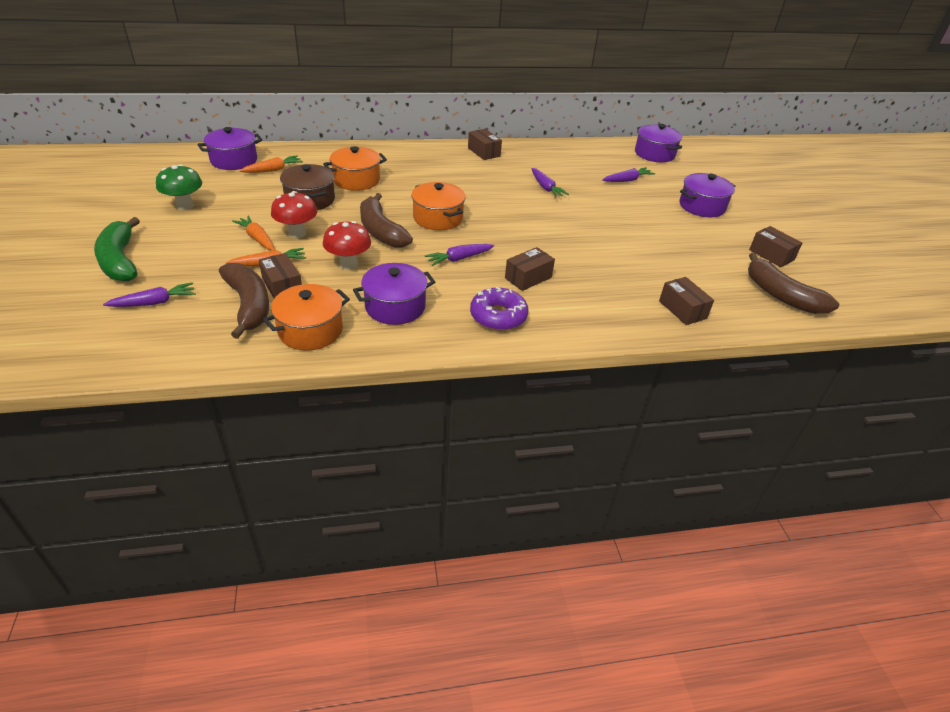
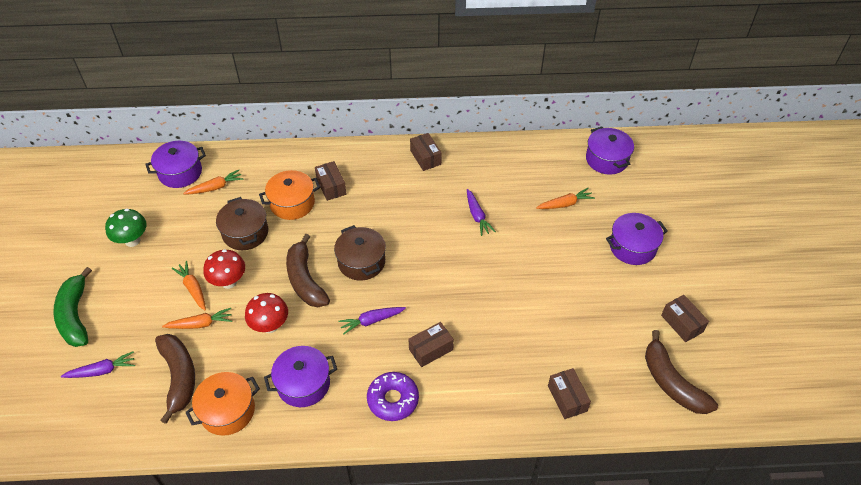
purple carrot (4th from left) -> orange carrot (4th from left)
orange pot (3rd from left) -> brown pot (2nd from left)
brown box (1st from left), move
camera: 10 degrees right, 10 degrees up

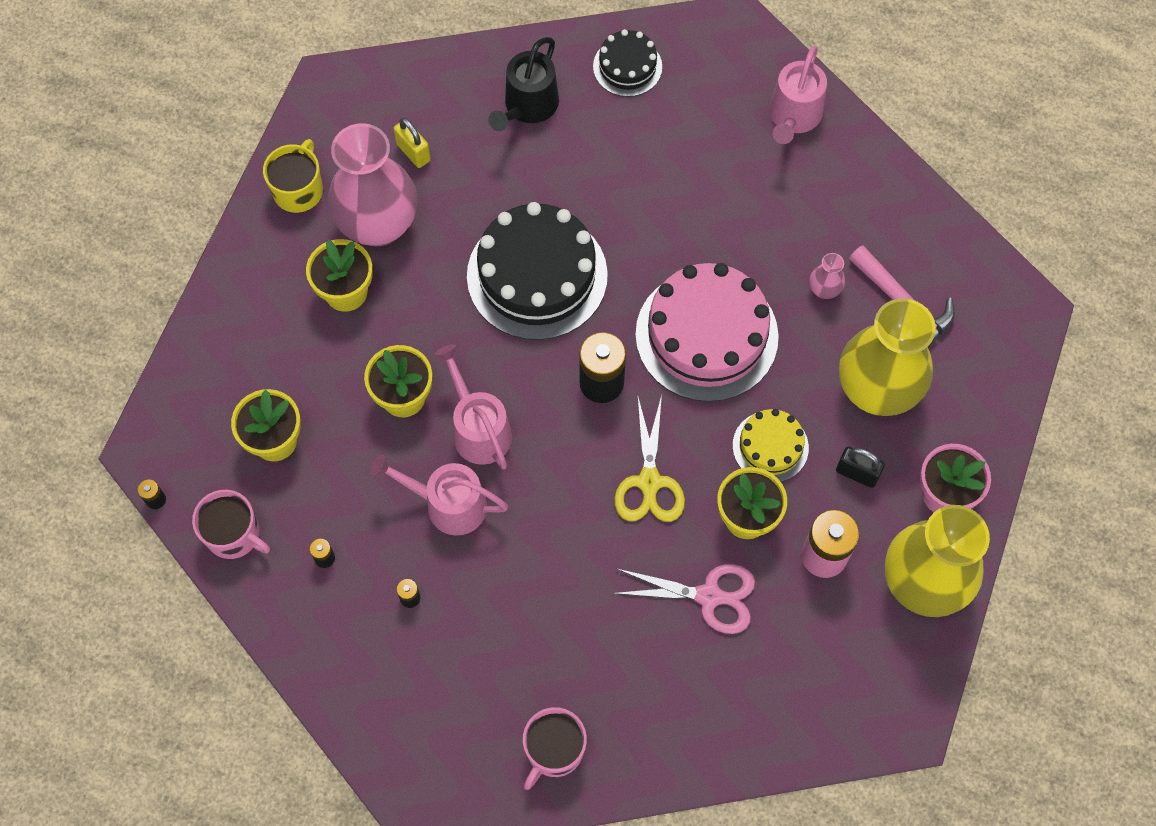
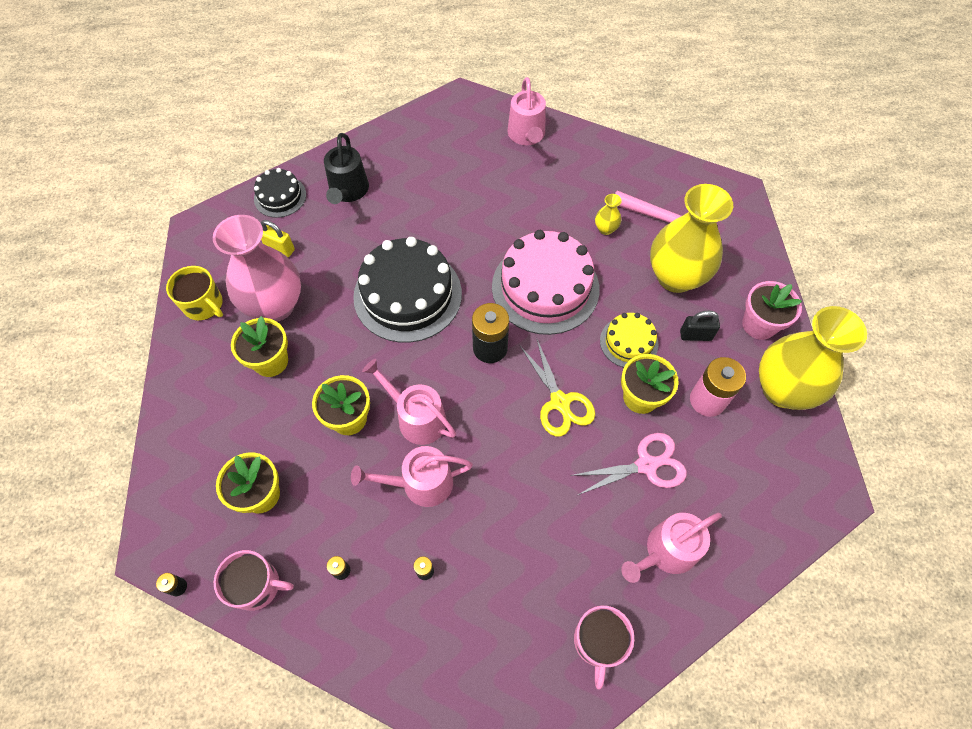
black cake (2nd from left in the first image) -> black cake (1st from left), move
yellow mug, 135 degrees clockwise
pink vase (2nd from left) -> yellow vase (1st from left)
none -> pink watering can (4th from left)
camera: 25 degrees left, 5 degrees down

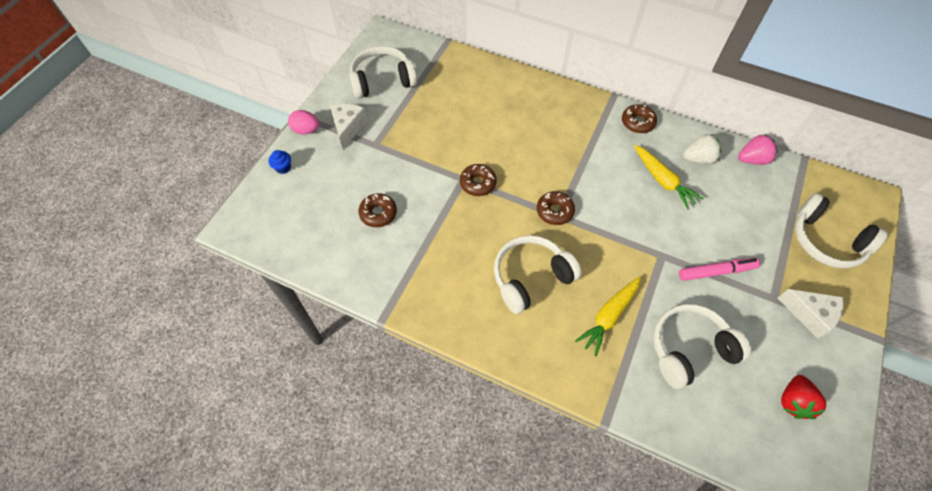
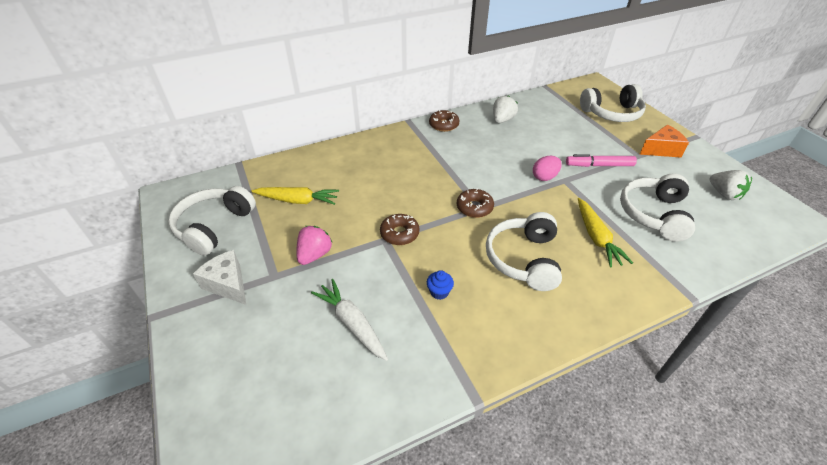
pink egg, move
pink strawberry, move
yellow carrot (2nd from left in the first image) -> yellow carrot (1st from left), move
blue cupcake, move
brown donut (1st from left) -> white carrot
pink marker, 120 degrees counterclockwise
white cheese (2nd from left) -> orange cheese
red strawberry -> white strawberry (2nd from left)
camera: 50 degrees left, 15 degrees down

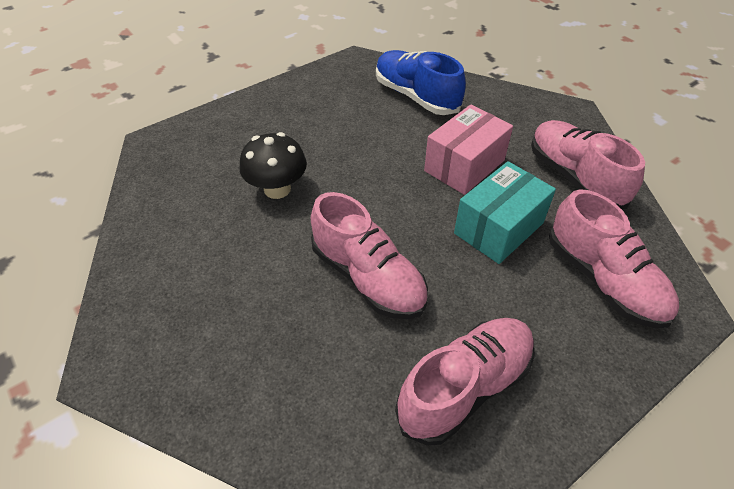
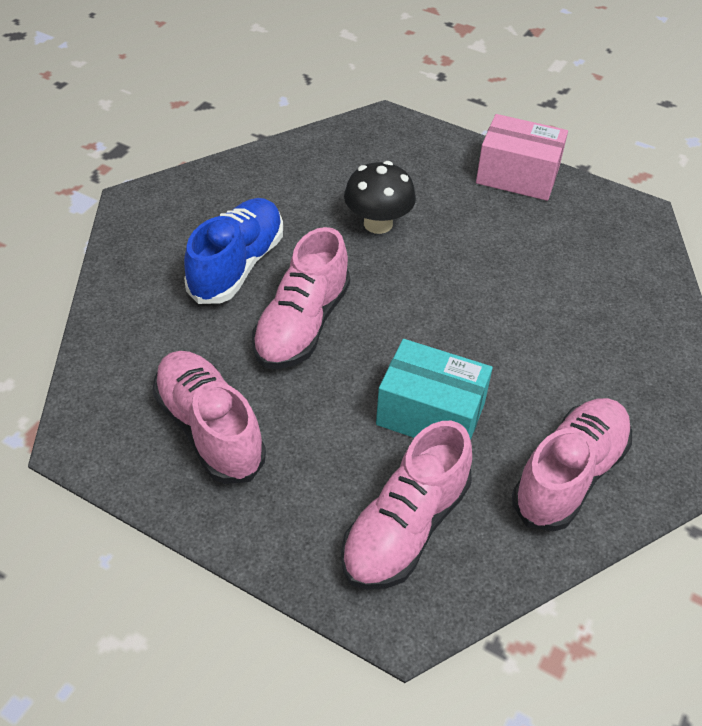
blue shoe, move
pink box, move
pink shoe (2nd from left in the first image) -> pink shoe (1st from left), 150 degrees counterclockwise
camera: 65 degrees right, 0 degrees up

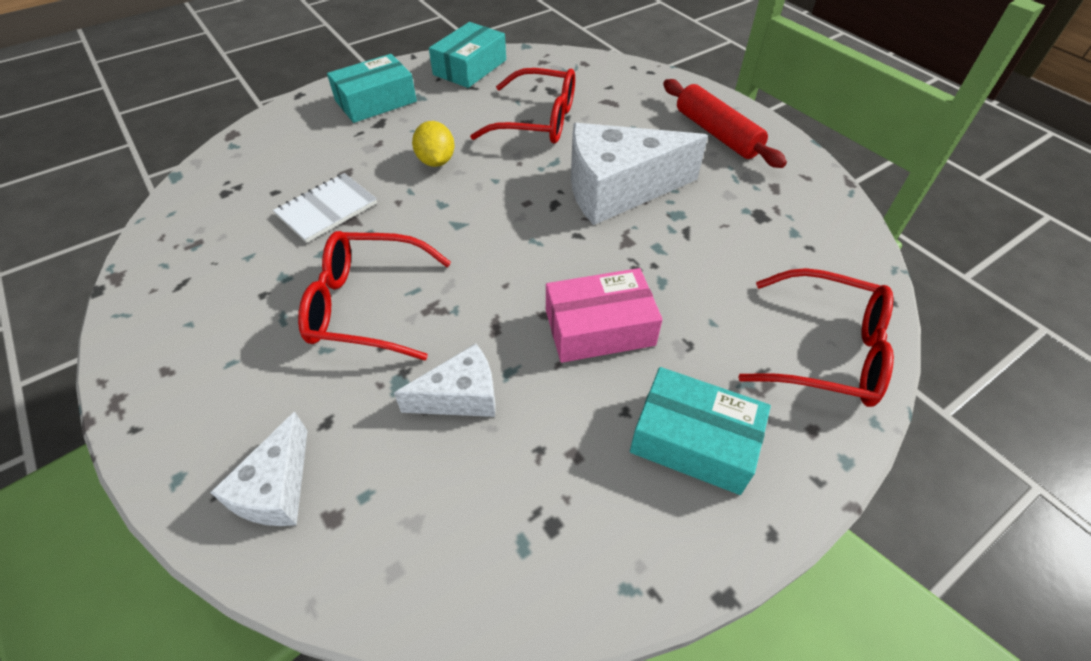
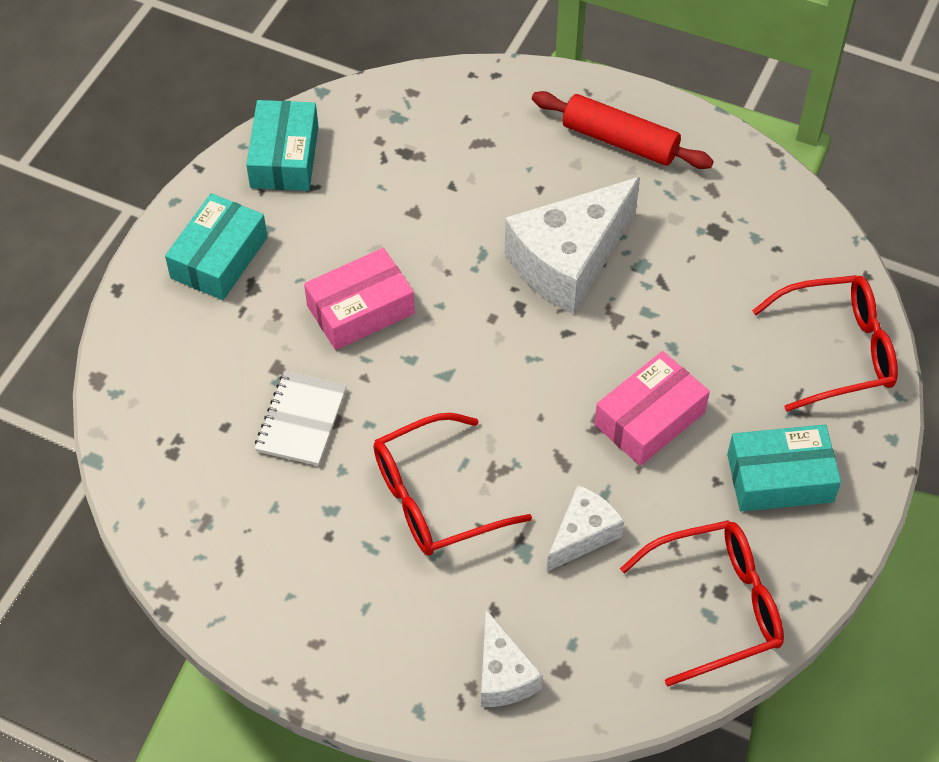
red glasses (2nd from left), move
yellow lemon -> pink box (1st from left)
camera: 30 degrees left, 5 degrees up

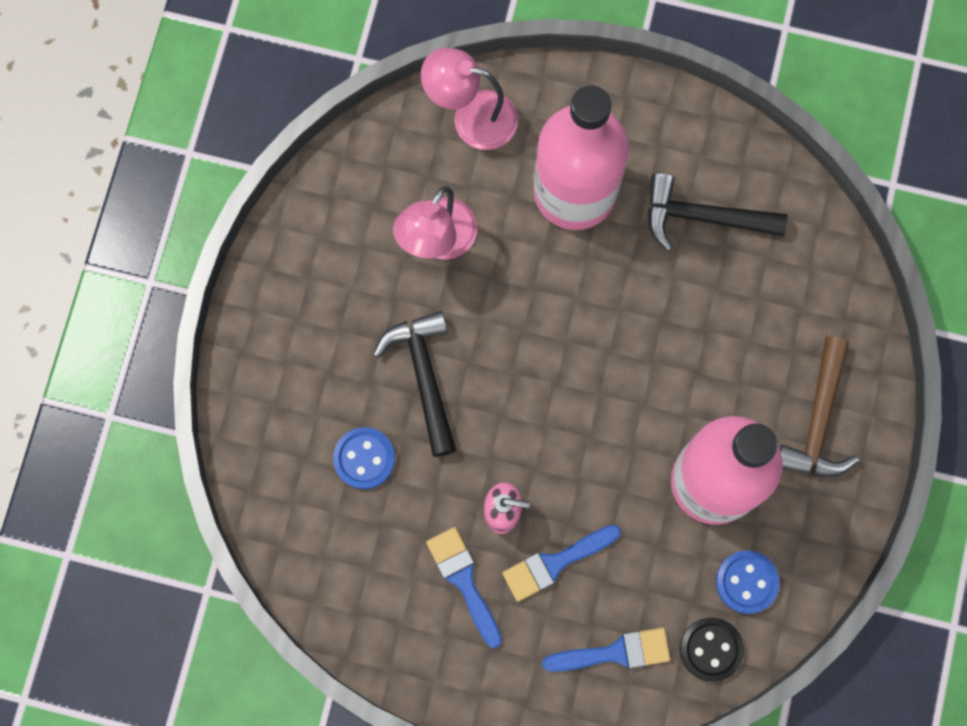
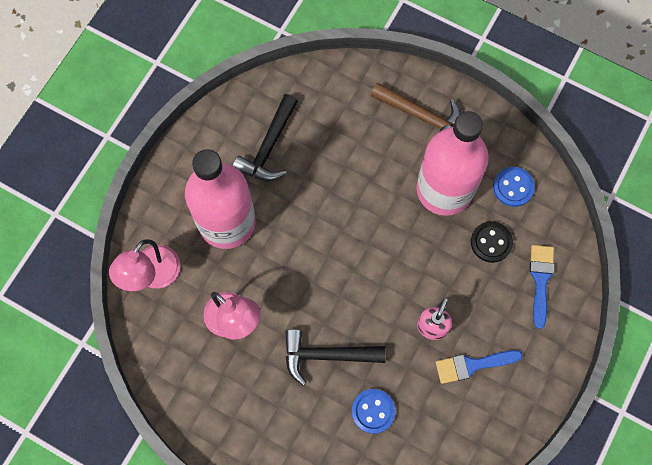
blue brush (2nd from left) -> none
black button, move
camera: 75 degrees left, 5 degrees down

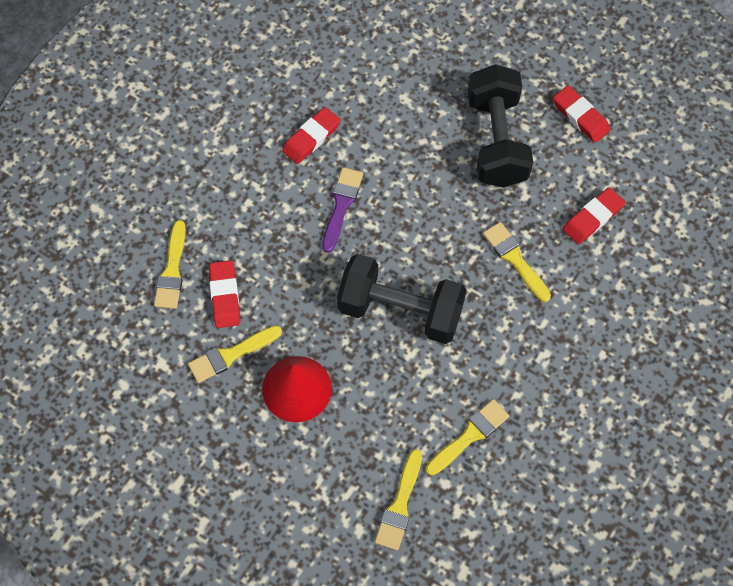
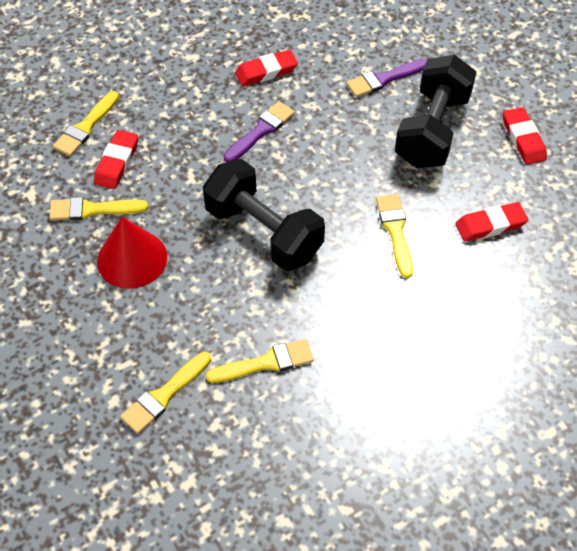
none -> purple brush (2nd from left)
camera: 25 degrees right, 10 degrees down

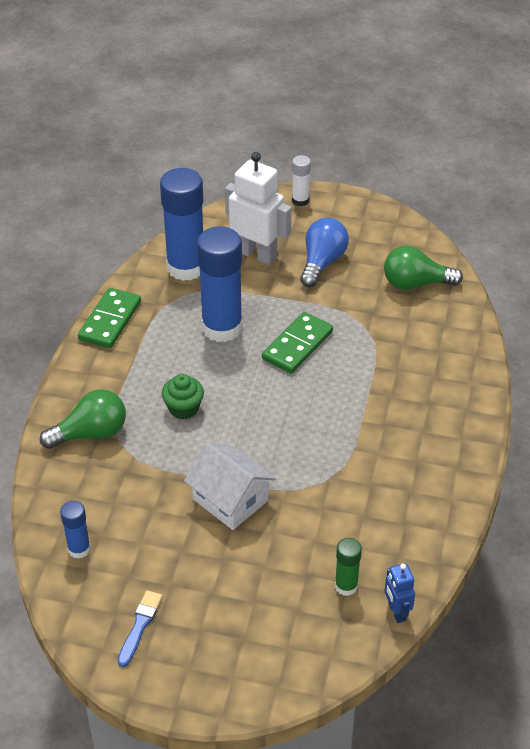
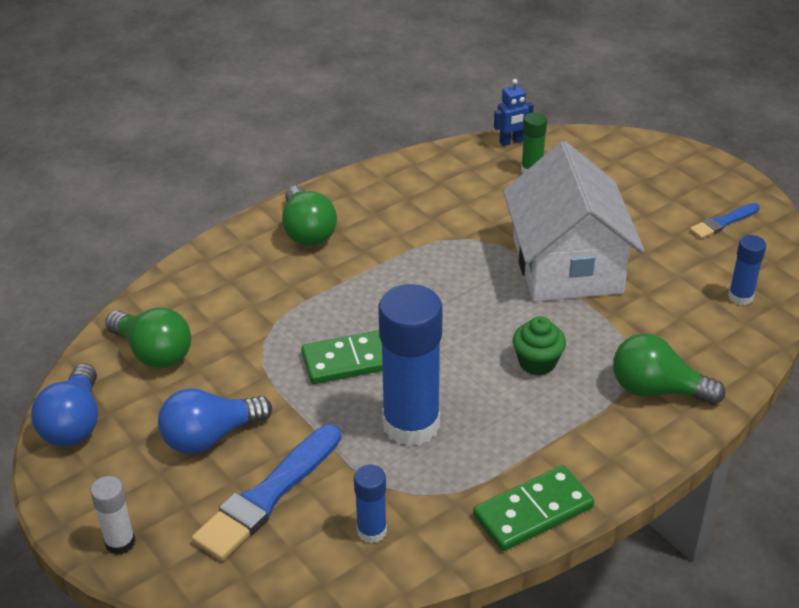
white robot -> blue brush (1st from left)
blue glue stick (2nd from left in the first image) -> blue glue stick (1st from left), x0.48
white house, x1.63
blue robot, 45 degrees clockwise
none -> green light bulb (2nd from left)
none -> blue light bulb (1st from left)
camera: 140 degrees left, 5 degrees down

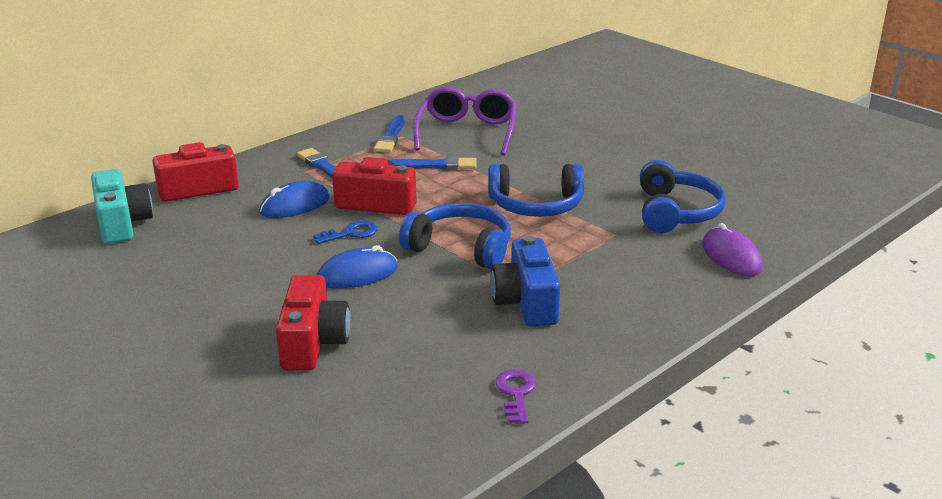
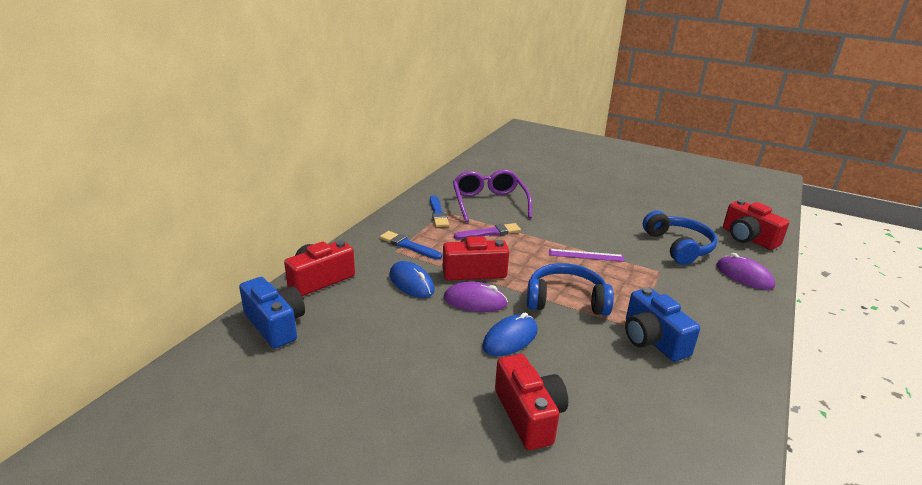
blue brush (3rd from left) -> purple brush
blue headphones (2nd from left) -> purple ruler
turquoise camera -> blue camera (1st from left)
blue mouse (1st from left), 75 degrees counterclockwise
blue key -> purple mouse (1st from left)
purple key -> none
none -> red camera (4th from left)
camera: 20 degrees left, 0 degrees up

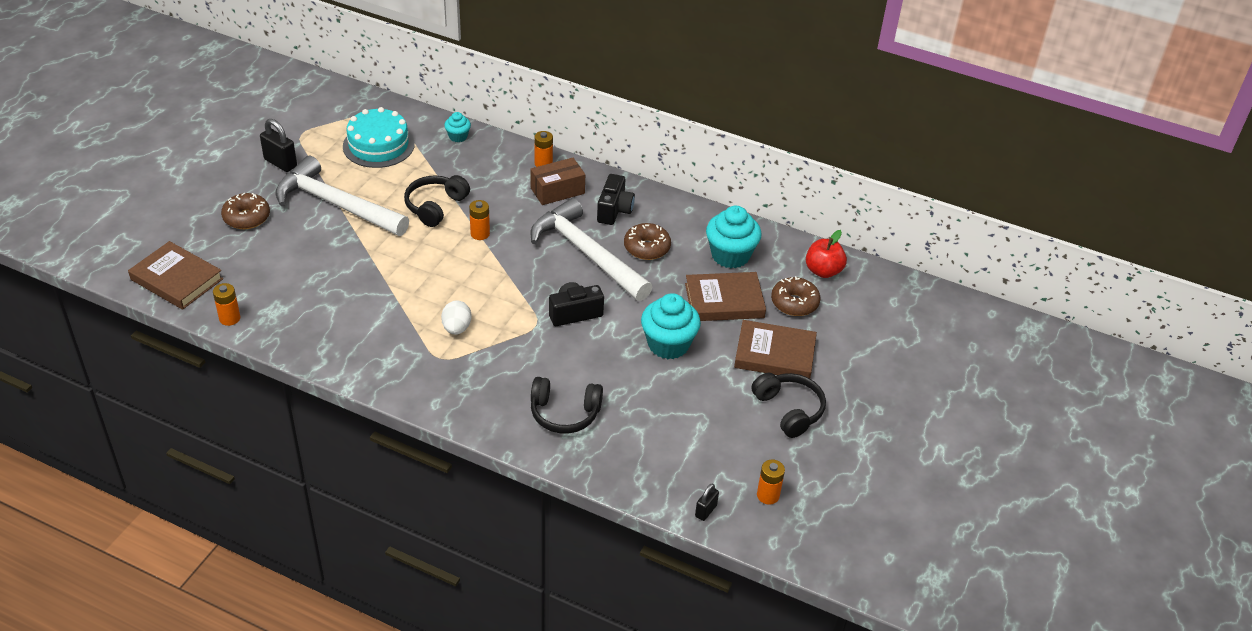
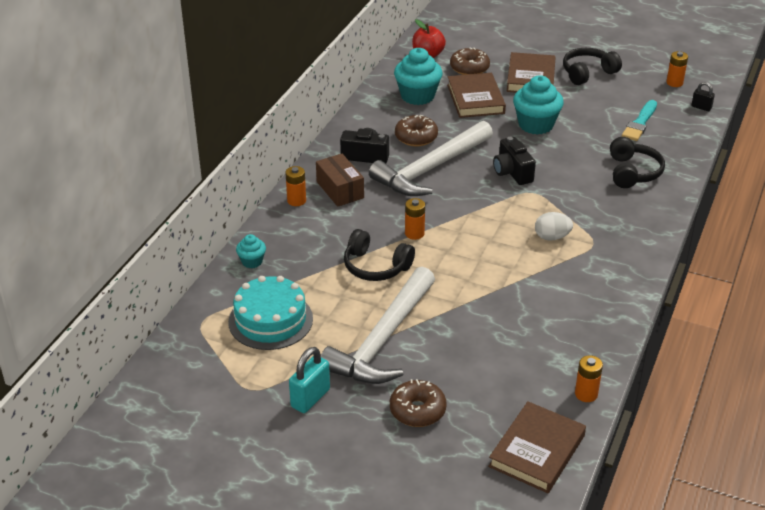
black padlock (1st from left) -> turquoise padlock
none -> turquoise brush
camera: 90 degrees left, 5 degrees down

